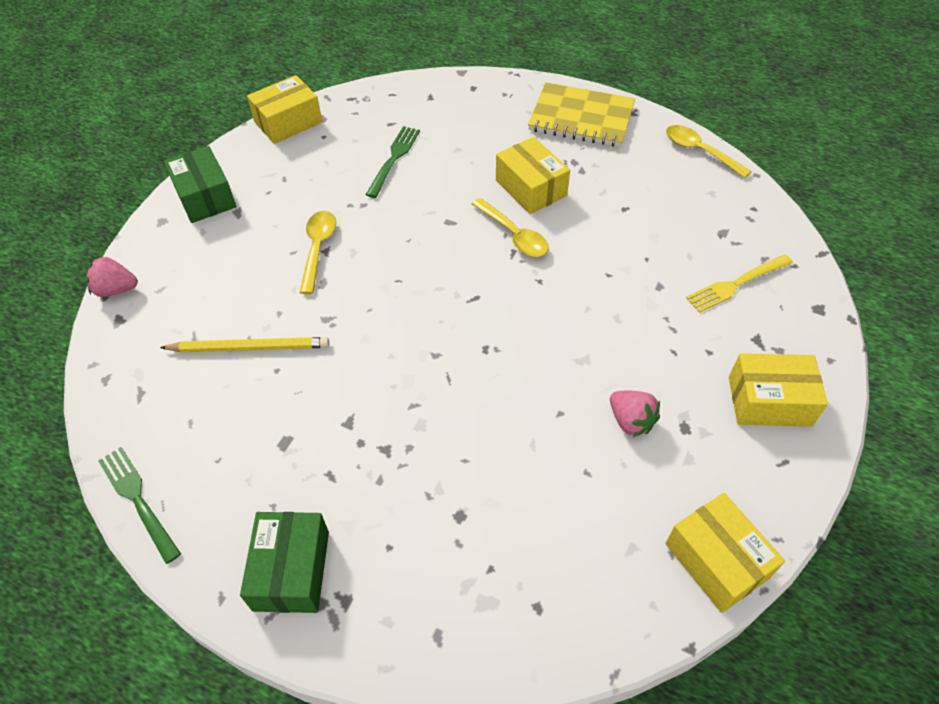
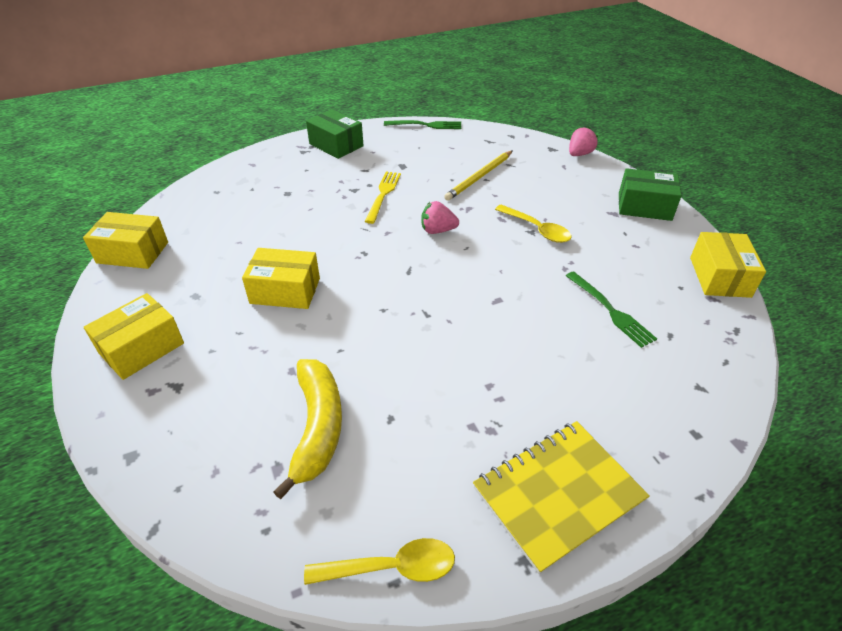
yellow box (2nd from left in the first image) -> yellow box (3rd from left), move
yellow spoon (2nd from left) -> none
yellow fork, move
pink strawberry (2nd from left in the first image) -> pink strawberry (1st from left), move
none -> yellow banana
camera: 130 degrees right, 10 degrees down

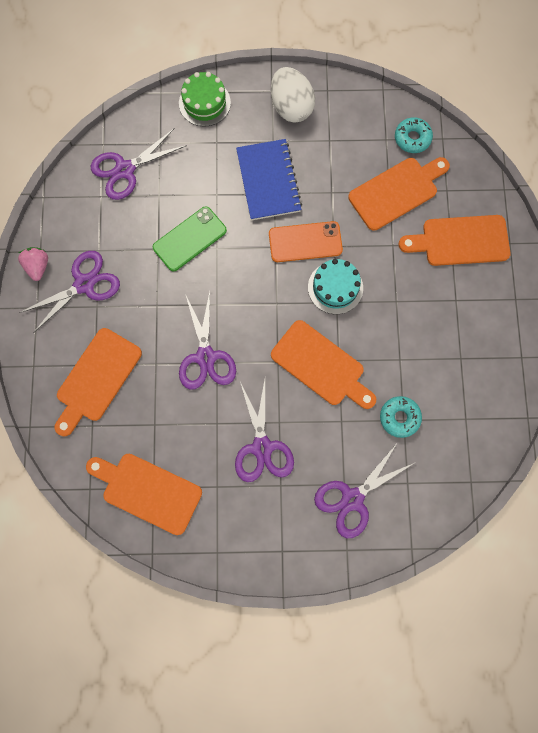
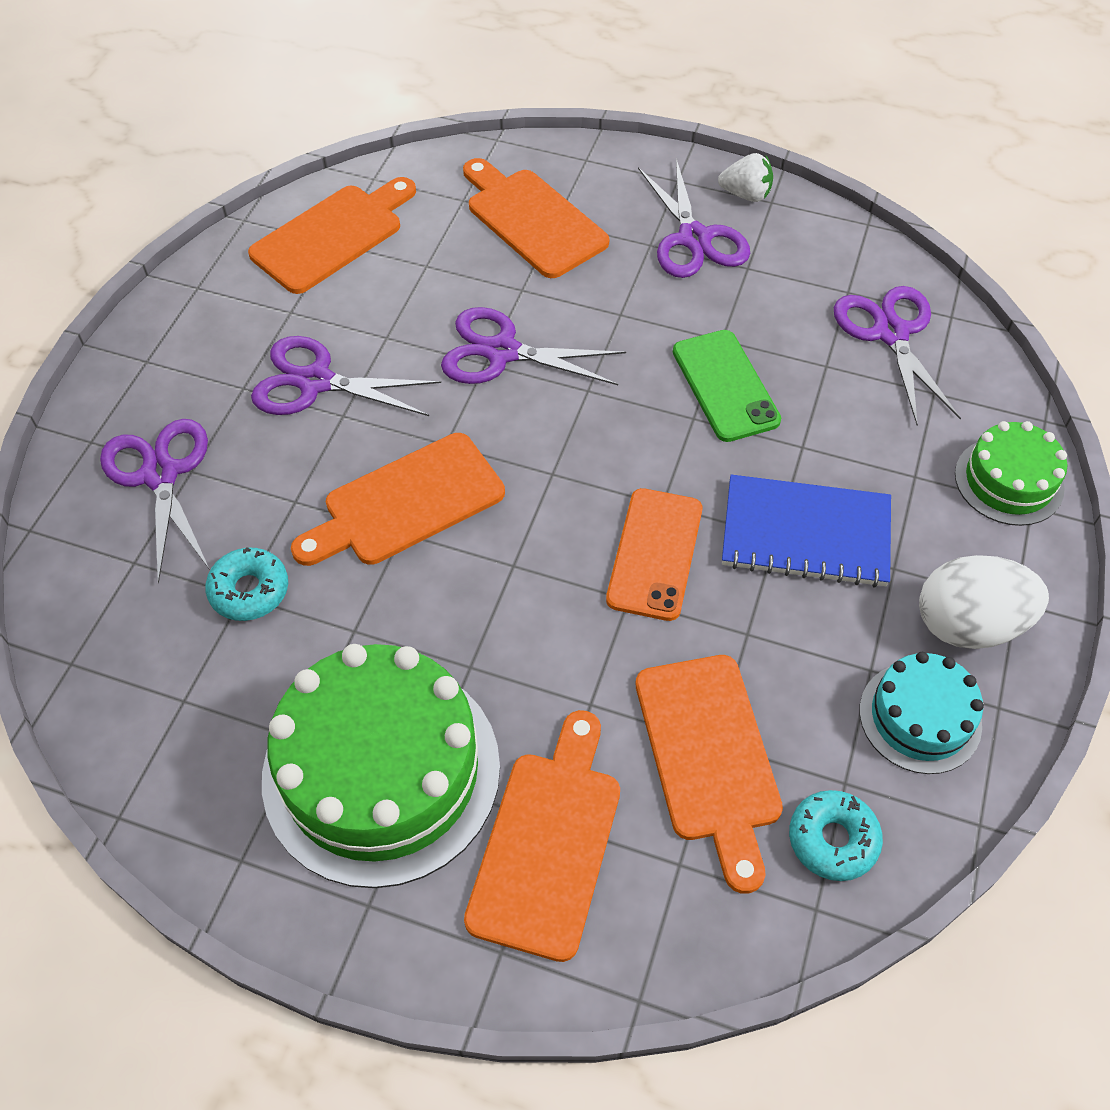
pink strawberry -> white strawberry
turquoise cake, move
none -> green cake (1st from left)
camera: 110 degrees right, 20 degrees down

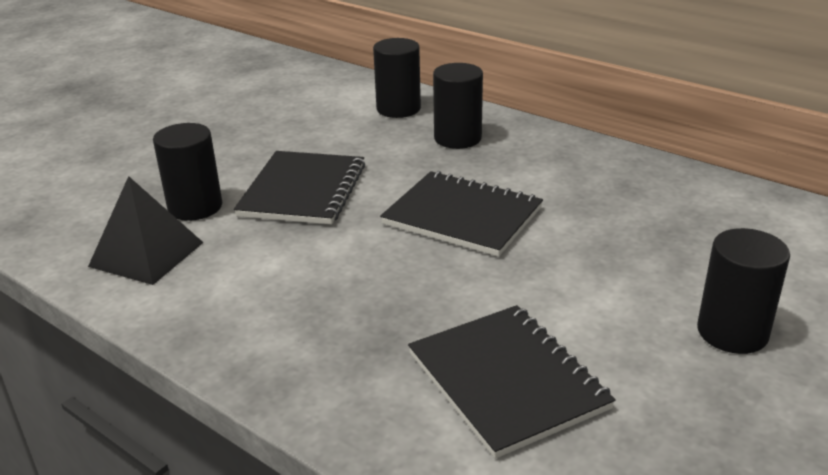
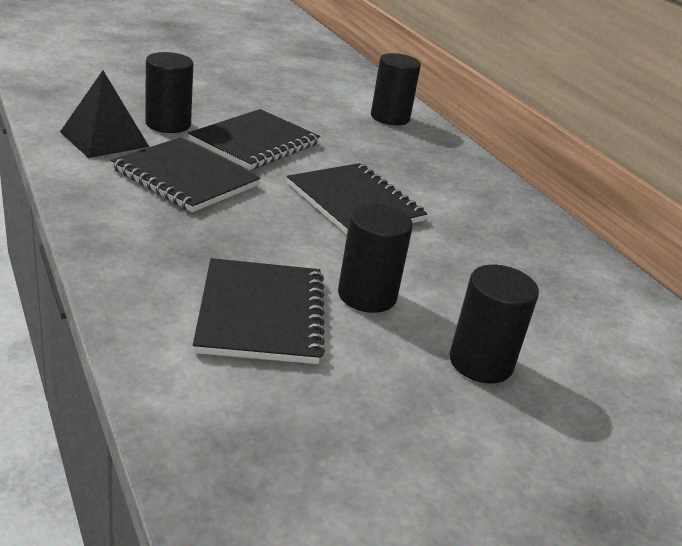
black cylinder (3rd from left in the first image) -> black cylinder (2nd from left), move
none -> black notebook (1st from left)
camera: 20 degrees right, 0 degrees up

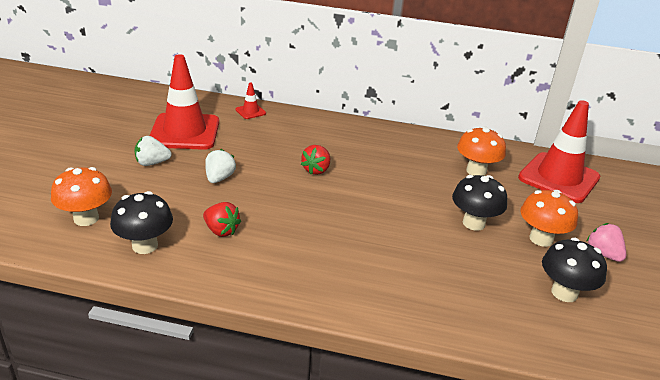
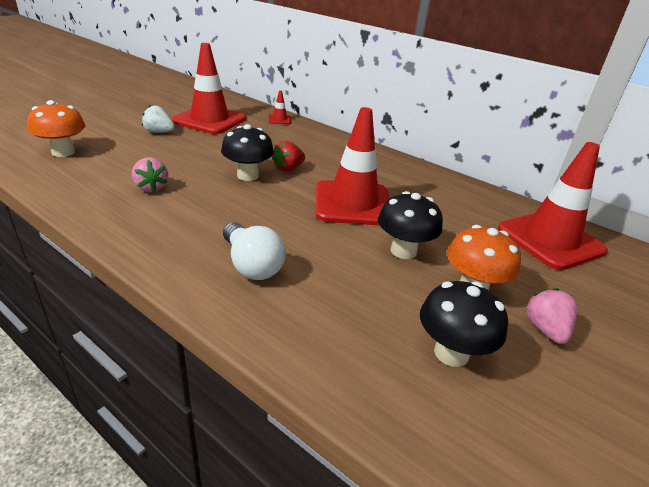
orange mushroom (2nd from left) -> none
white strawberry (2nd from left) -> none
black mushroom (1st from left), move
red strawberry (1st from left) -> pink strawberry (1st from left)
none -> red traffic cone (3rd from left)
none -> white light bulb
camera: 25 degrees right, 0 degrees up

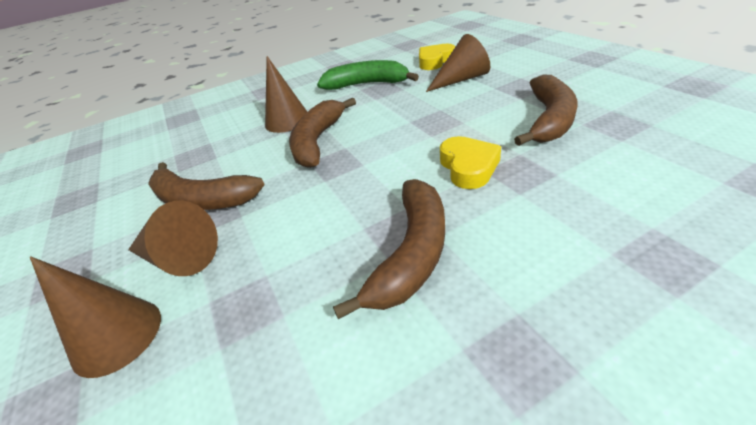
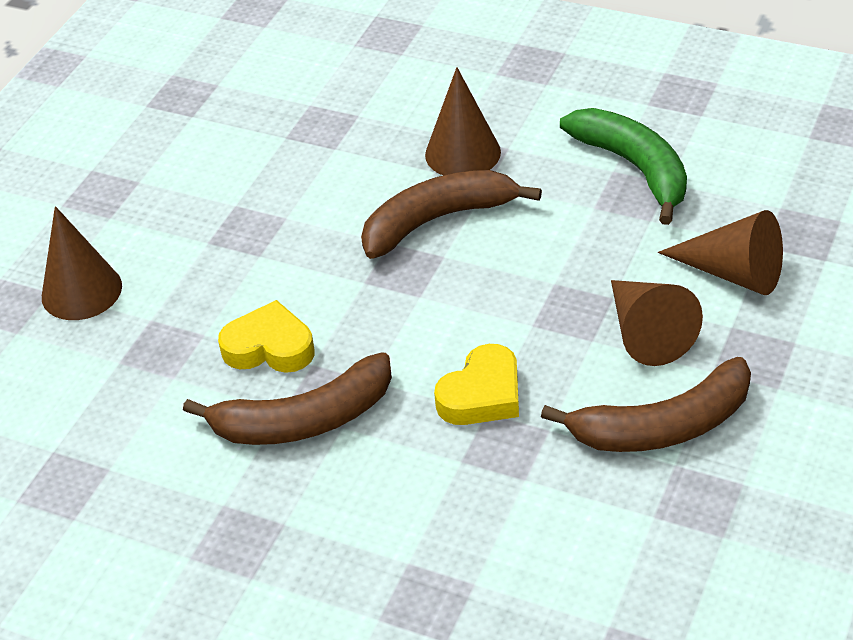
yellow heart (1st from left), move
brown banana (1st from left) -> none
brown cone (2nd from left in the first image) -> brown cone (3rd from left), move
camera: 50 degrees right, 5 degrees up

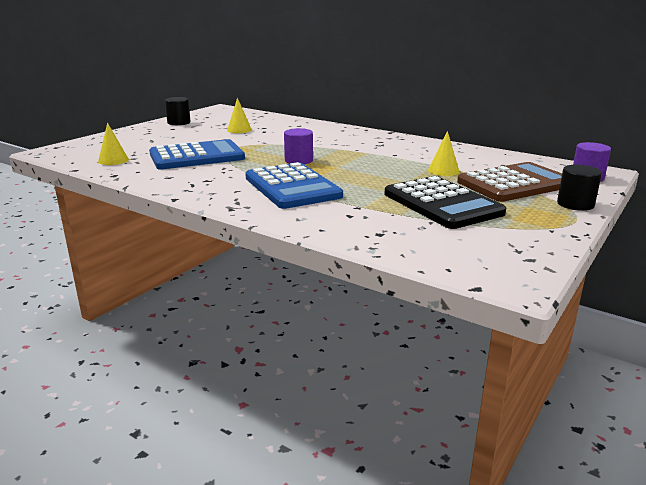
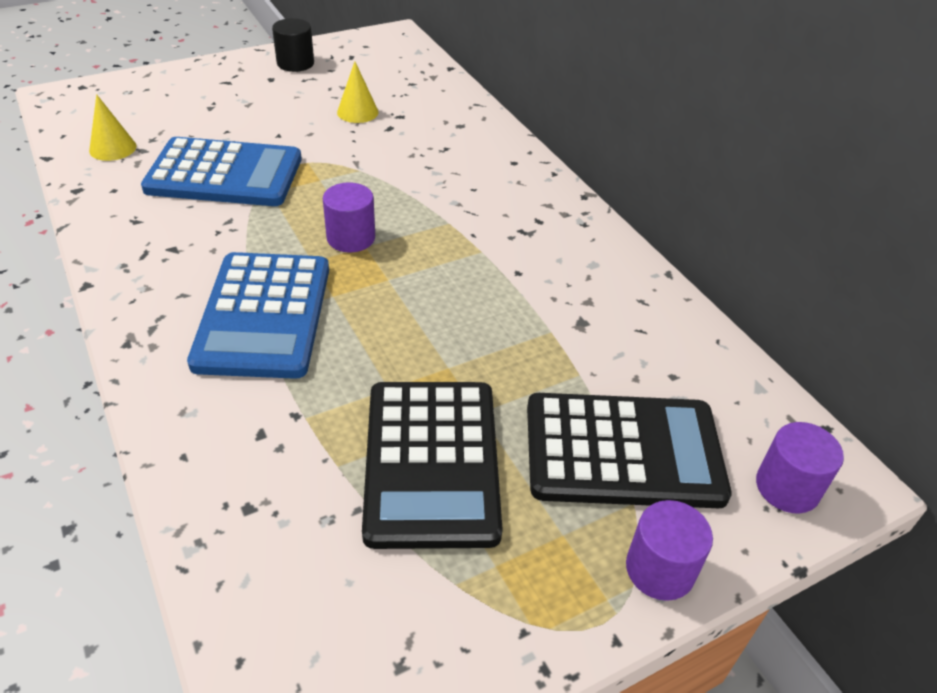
yellow cone (3rd from left) -> none
brown calculator -> black calculator (2nd from left)
black cylinder (2nd from left) -> purple cylinder (2nd from left)
camera: 25 degrees right, 20 degrees up

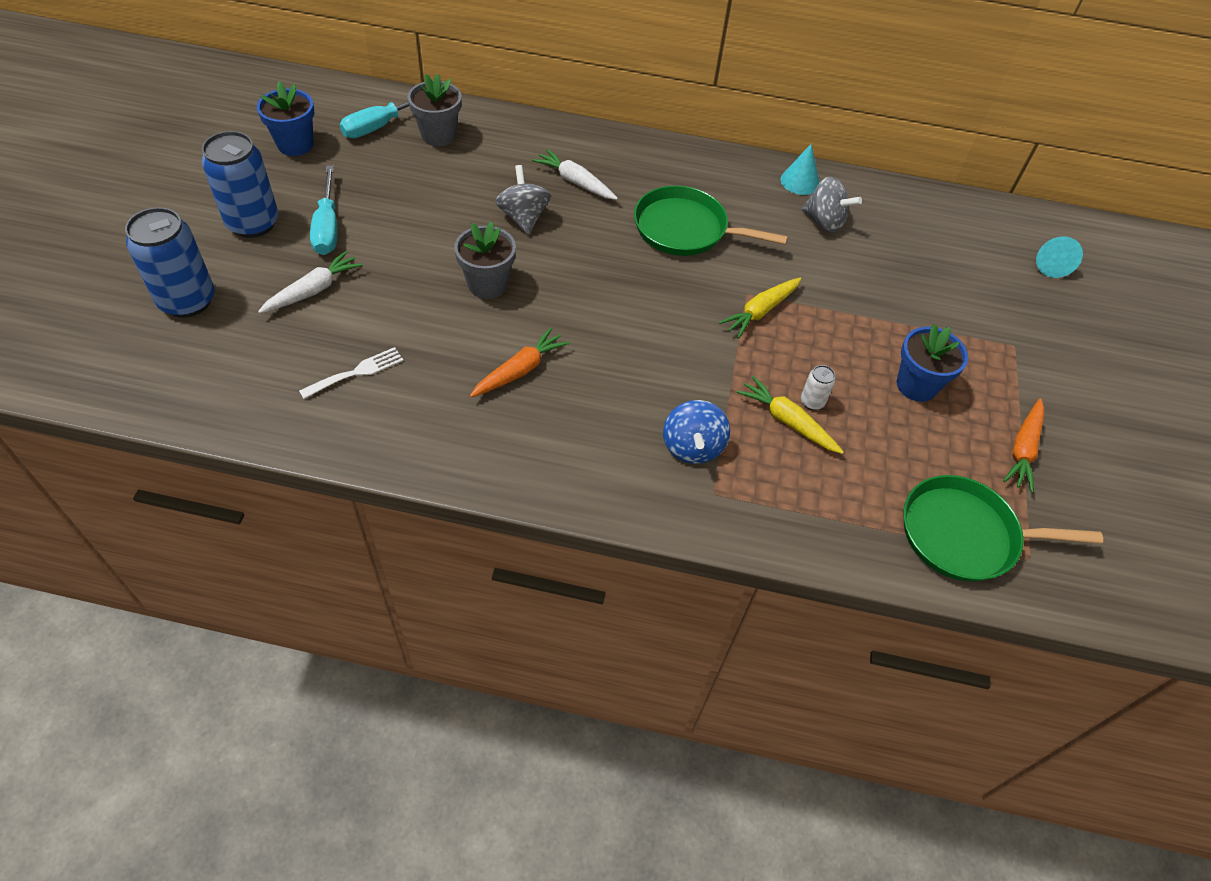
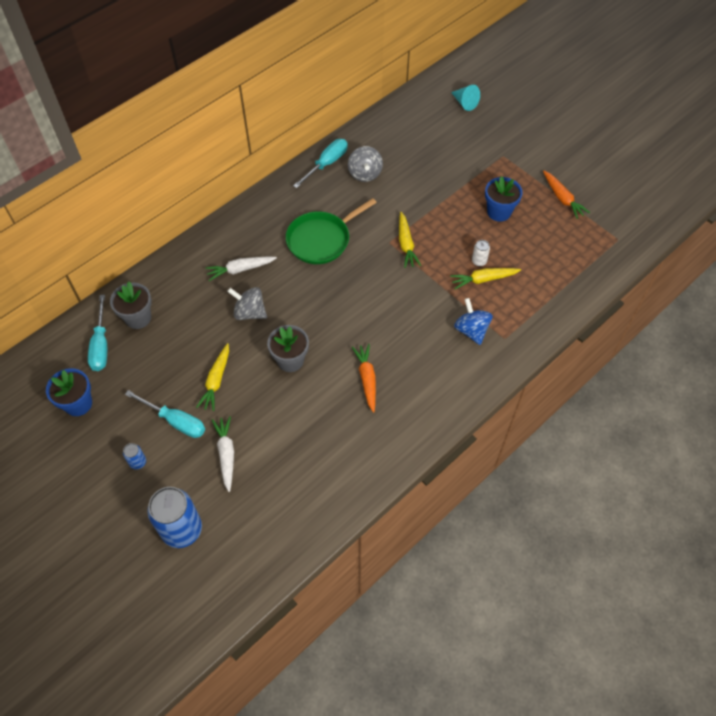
blue can (2nd from left in the first image) -> blue can (1st from left), x0.44
turquoise cone (1st from left) -> turquoise screwdriver (3rd from left)
grey spinning top (2nd from left), 105 degrees clockwise
white fork -> none
blue spinning top, 150 degrees counterclockwise
green pan (2nd from left) -> none
none -> yellow carrot (1st from left)
camera: 50 degrees left, 5 degrees up

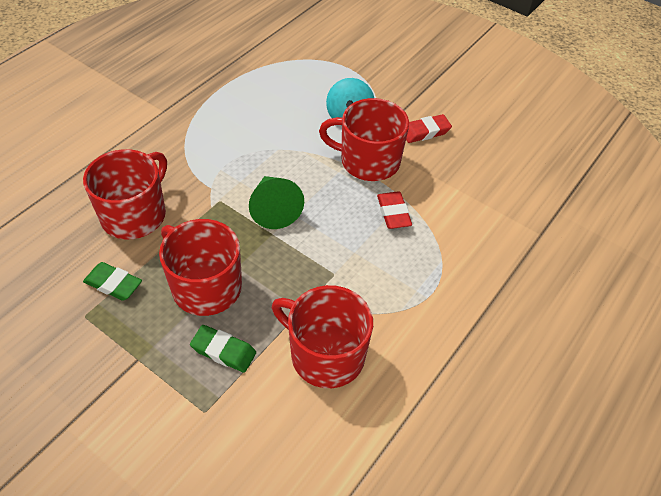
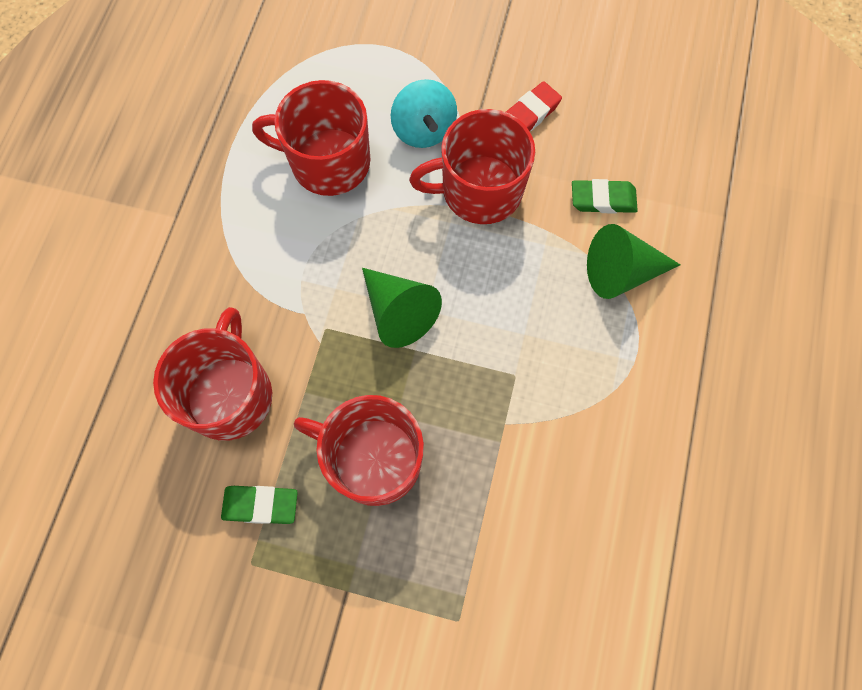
red eraser (1st from left) -> none
red mug (3rd from left in the first image) -> red mug (2nd from left), move
green eraser (2nd from left), move
none -> green cone (2nd from left)
camera: 20 degrees left, 20 degrees up

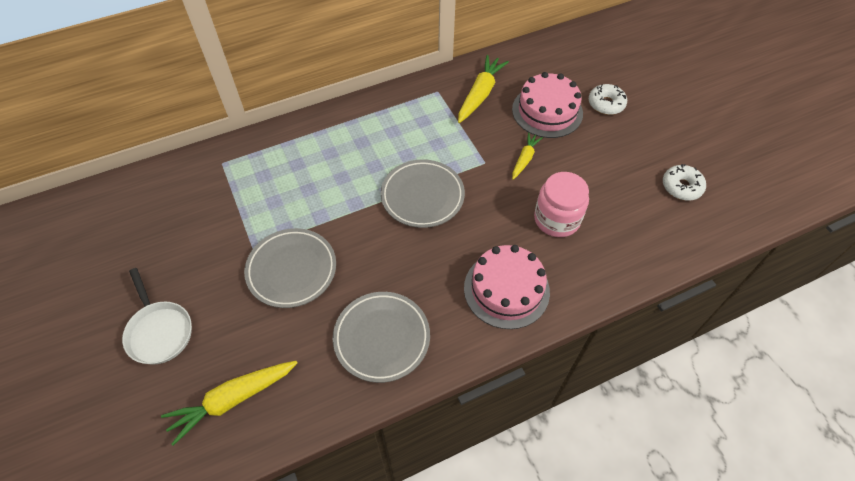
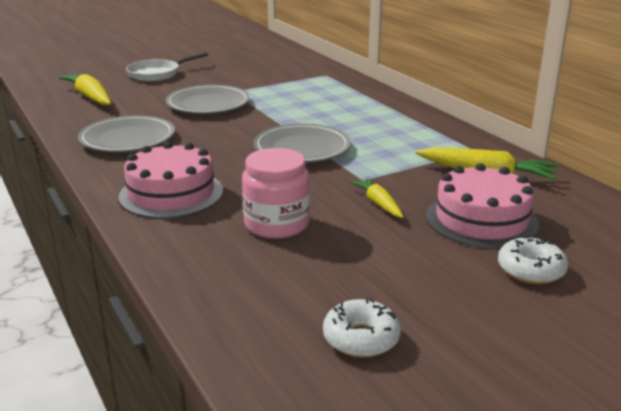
yellow carrot (3rd from left in the first image) -> yellow carrot (2nd from left), 135 degrees counterclockwise
camera: 85 degrees right, 30 degrees down

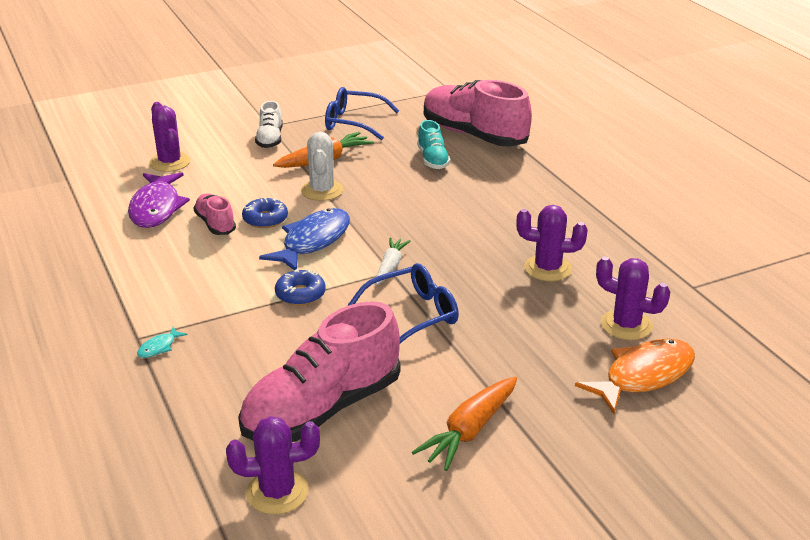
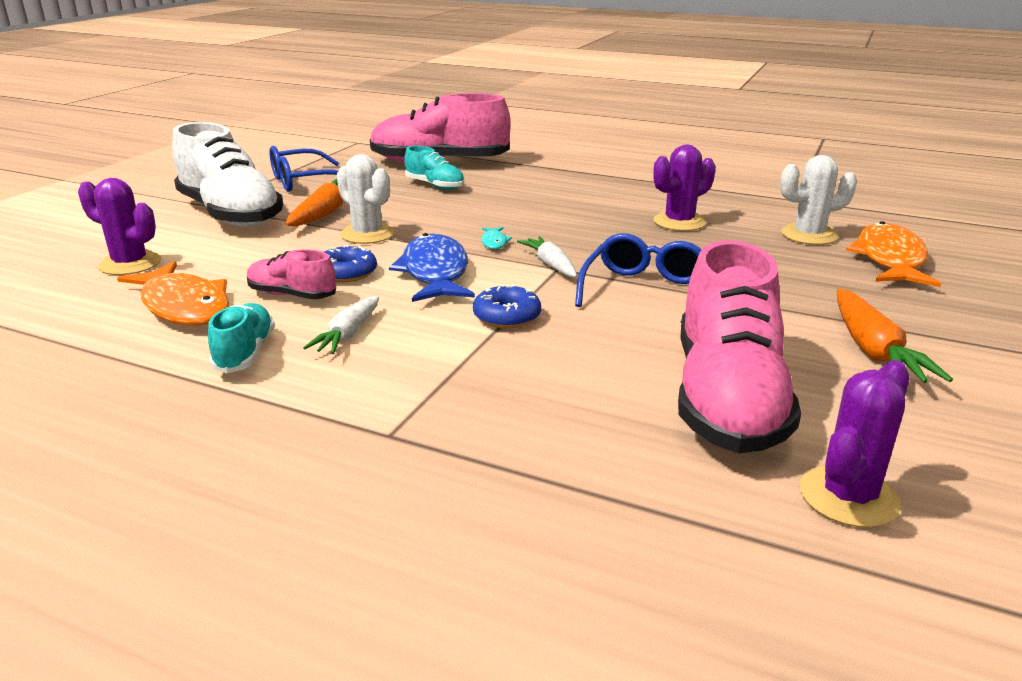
white shoe, x2.05
purple fish -> orange fish (1st from left)
purple cactus (4th from left) -> white cactus (2nd from left)
turquoise fish, move
none -> white carrot (1st from left)
none -> turquoise shoe (1st from left)
camera: 40 degrees left, 5 degrees down

